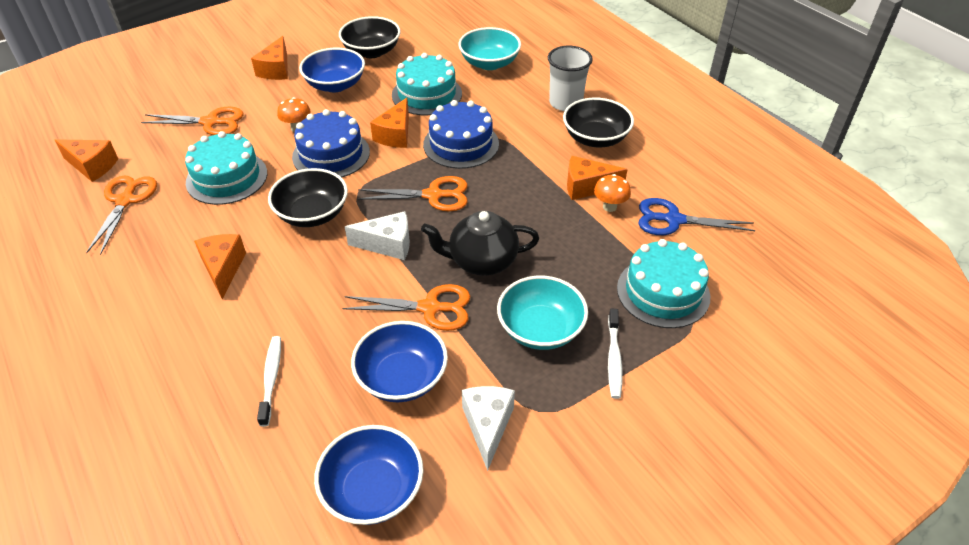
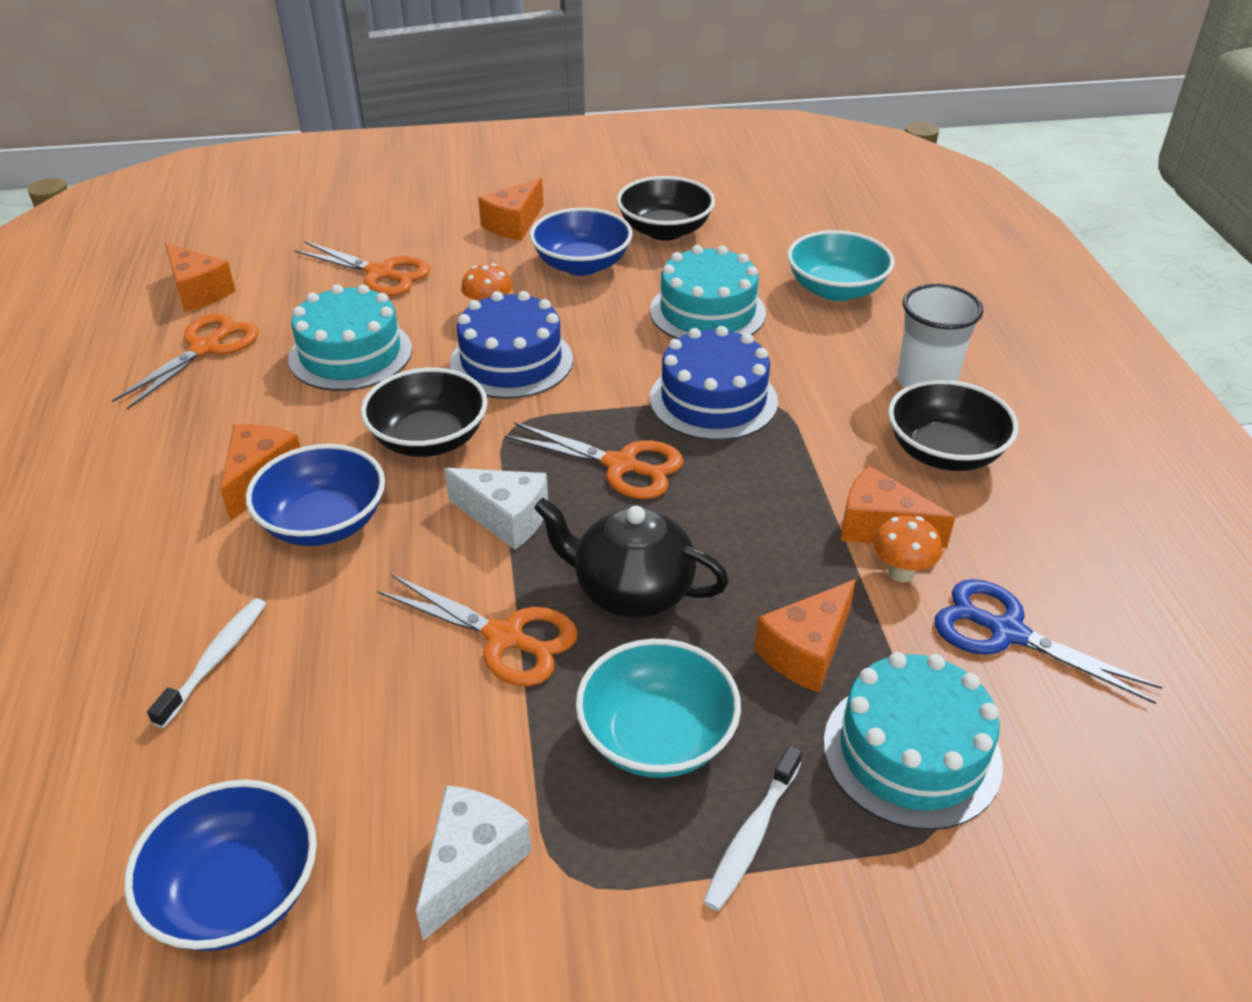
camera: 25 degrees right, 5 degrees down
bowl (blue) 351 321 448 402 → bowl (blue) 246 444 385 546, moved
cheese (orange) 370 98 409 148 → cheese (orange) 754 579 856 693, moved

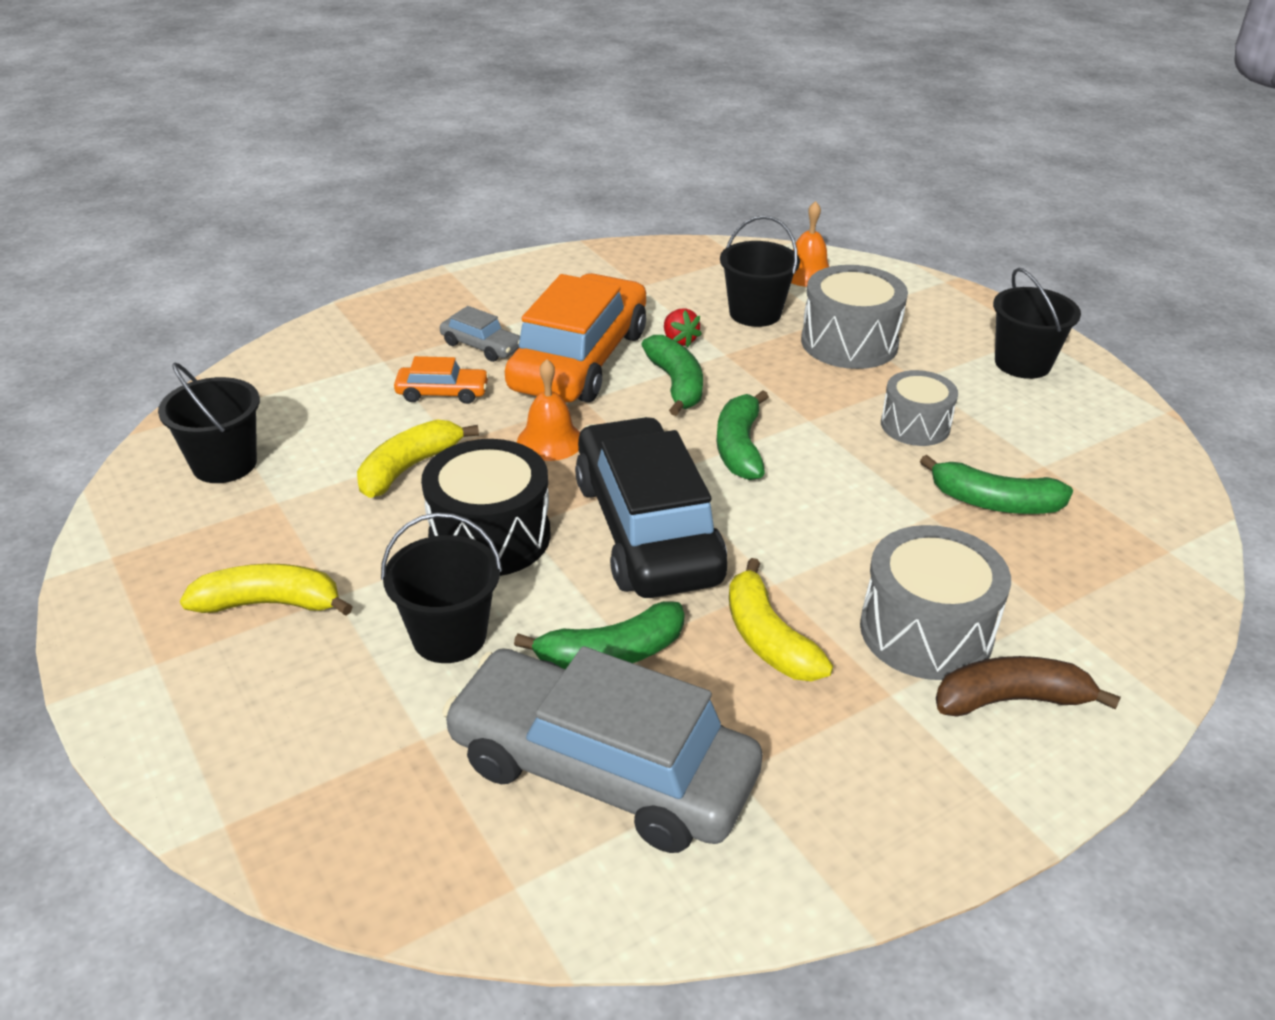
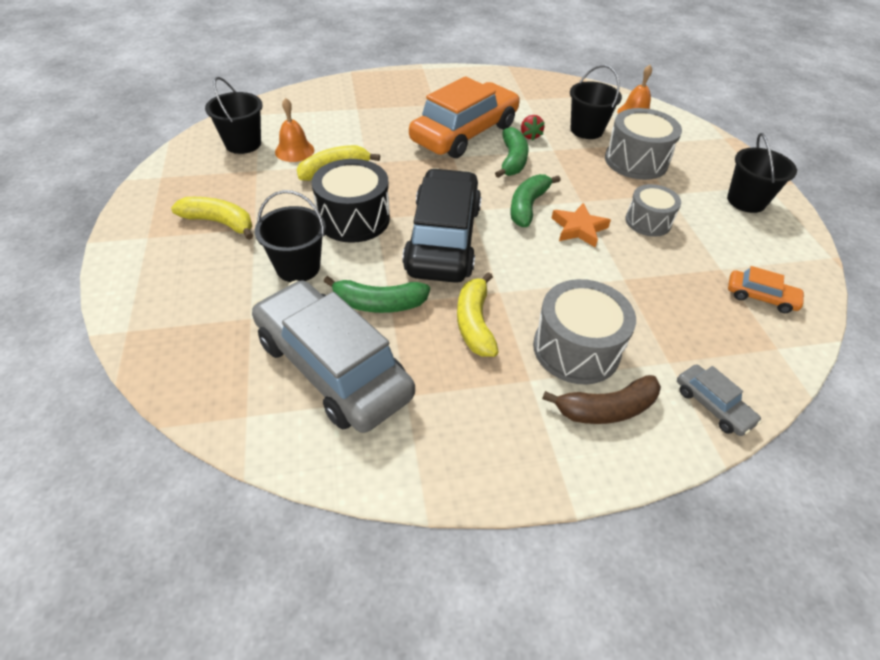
camera: 20 degrees right, 10 degrees up
car (orange) 394 356 489 404 → car (orange) 728 266 805 313, moved
car (grey) 440 306 520 362 → car (grey) 677 365 762 436, moved
bell (orange) 517 359 580 461 → bell (orange) 275 98 314 162, moved
banana (green) 920 455 1073 514 → -
banana (brown) 936 656 1121 717 → banana (brown) 542 375 661 424, 150 degrees clockwise
- → star (orange) 552 203 611 247

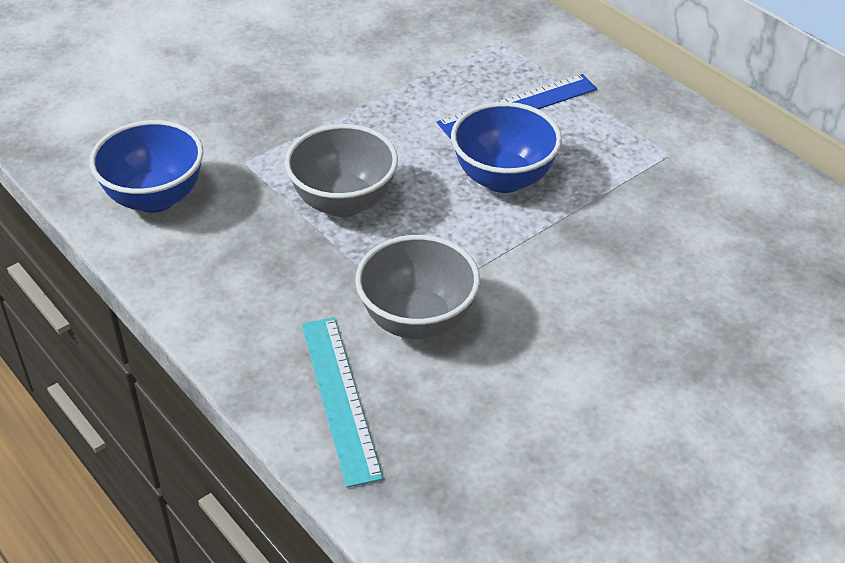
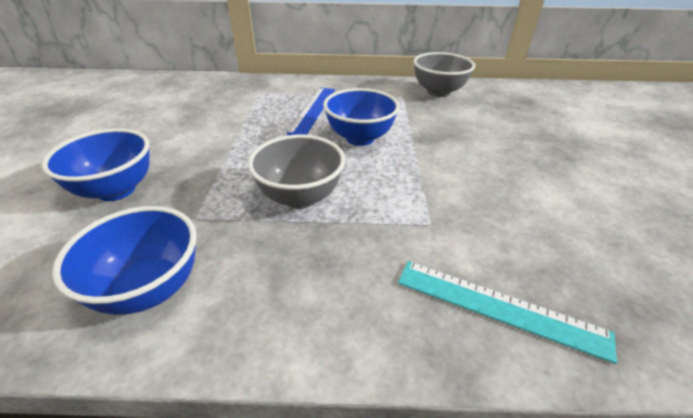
camera: 50 degrees left, 5 degrees down
bowl (grey) 355 235 480 339 → bowl (grey) 413 52 475 97, moved
- → bowl (blue) 42 128 150 201

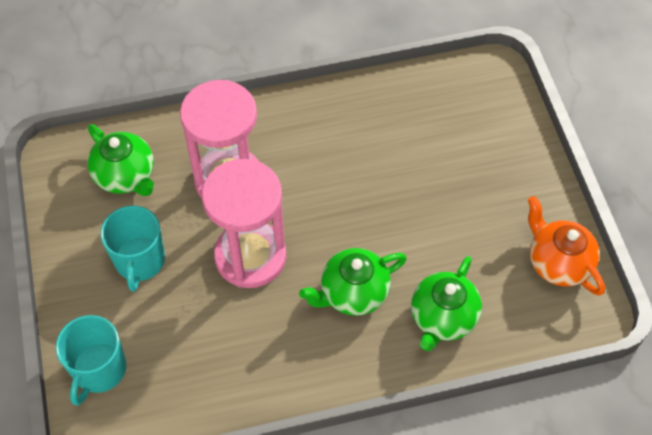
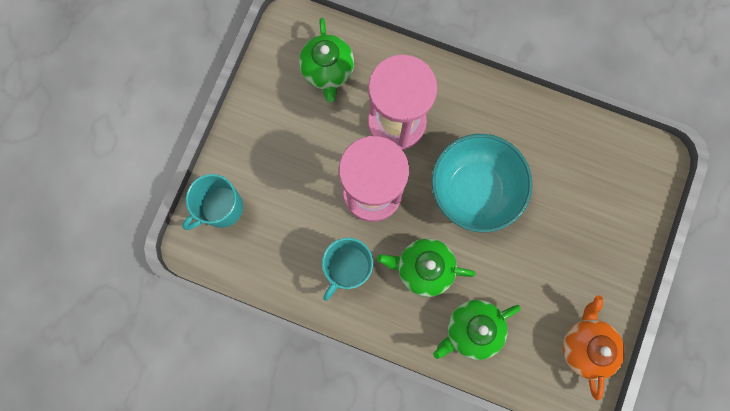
camera: 35 degrees right, 20 degrees up
mug (turquoise) 101 205 165 292 → mug (turquoise) 322 238 373 301, moved
- → bowl (turquoise) 431 134 533 232

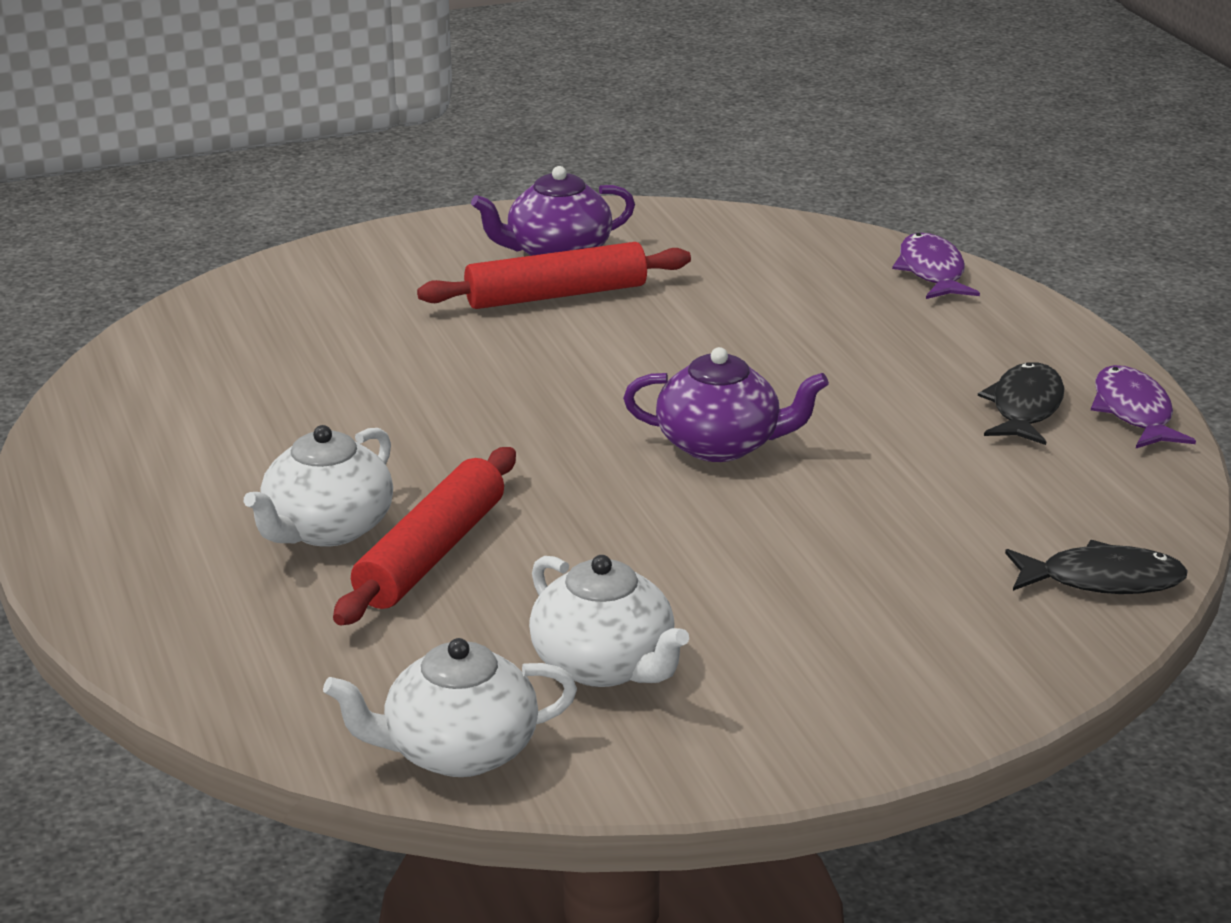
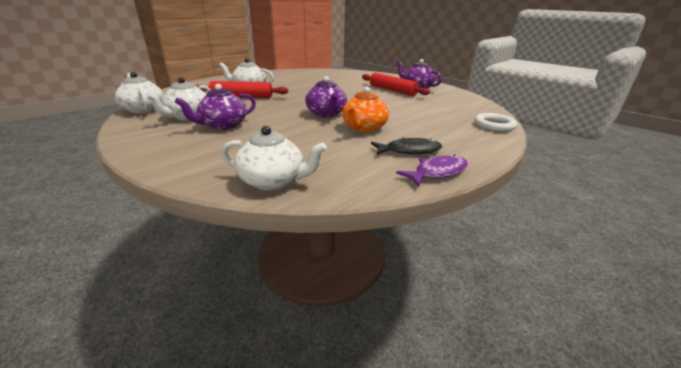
camera: 65 degrees right, 0 degrees up
fish (purple) 892 233 980 299 → ring (white) 475 113 517 132
fish (black) 1005 540 1188 594 → teapot (white) 221 126 327 190
- → teapot (purple) 175 84 256 130
- → teapot (orange) 342 87 389 133

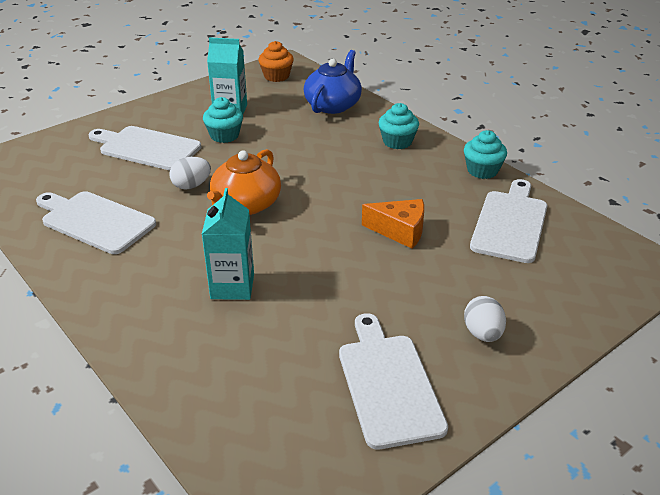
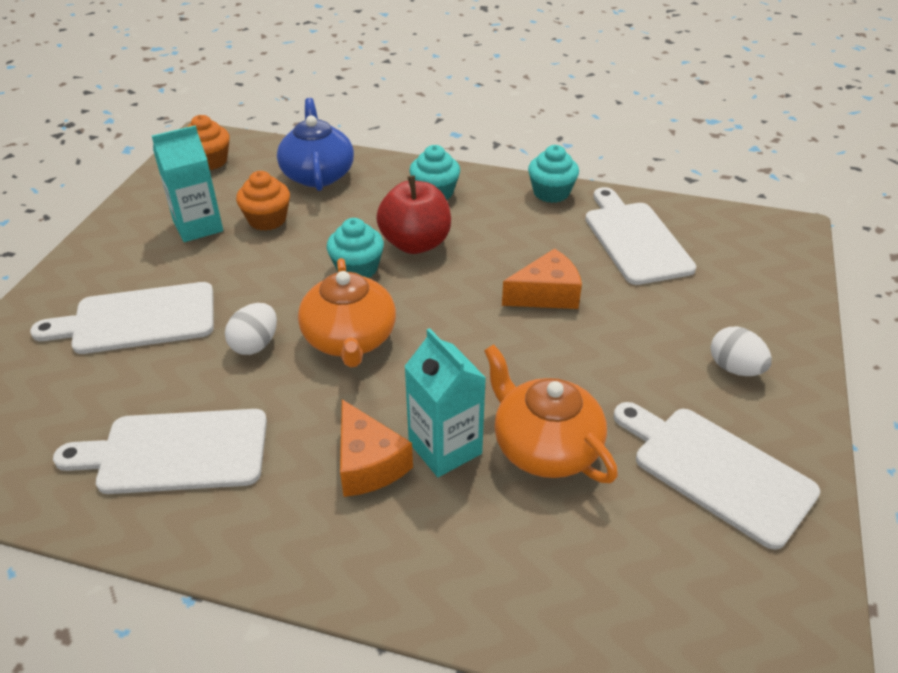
camera: 35 degrees left, 5 degrees up
cupcake (turquoise) 203 97 243 143 → cupcake (turquoise) 327 218 384 278, moved
- → cupcake (orange) 236 171 290 231
- → cheese (orange) 340 399 413 497
- → apple (red) 376 176 451 254
- → teapot (orange) 484 345 618 483

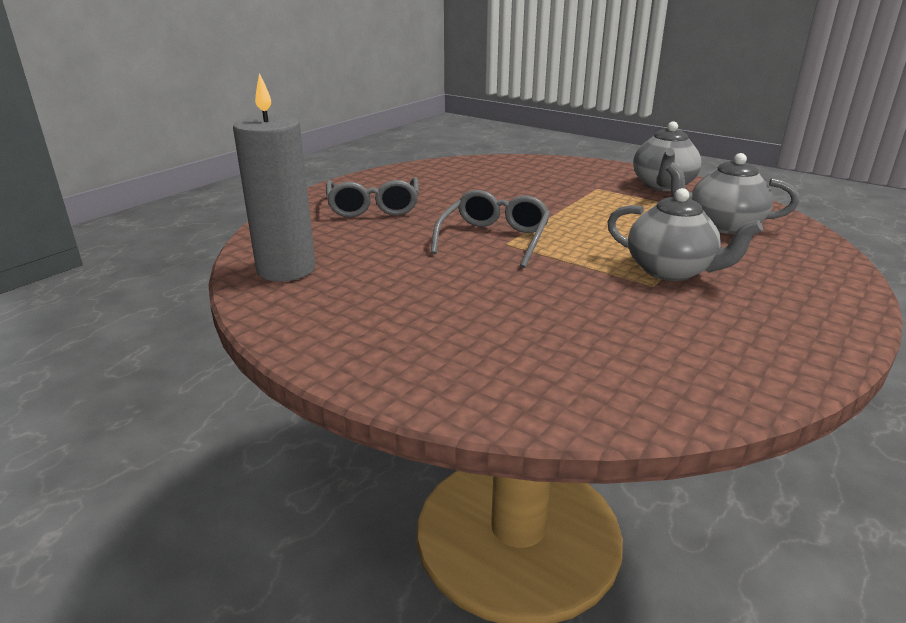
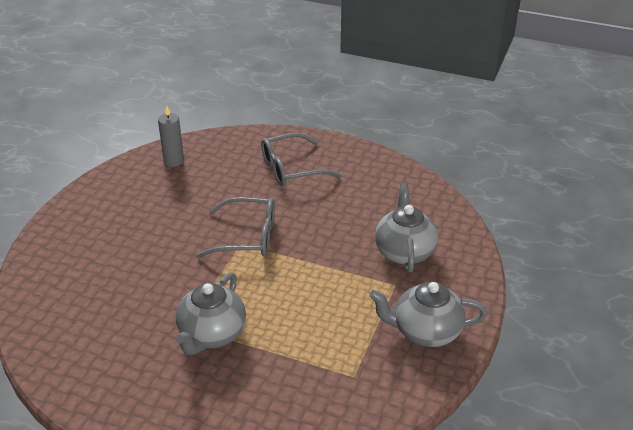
camera: 75 degrees right, 10 degrees up
candle (grey) 233 73 316 282 → candle (grey) 158 106 184 167, x0.56
teapot (grey) 666 153 799 234 → teapot (grey) 375 183 438 273, moved

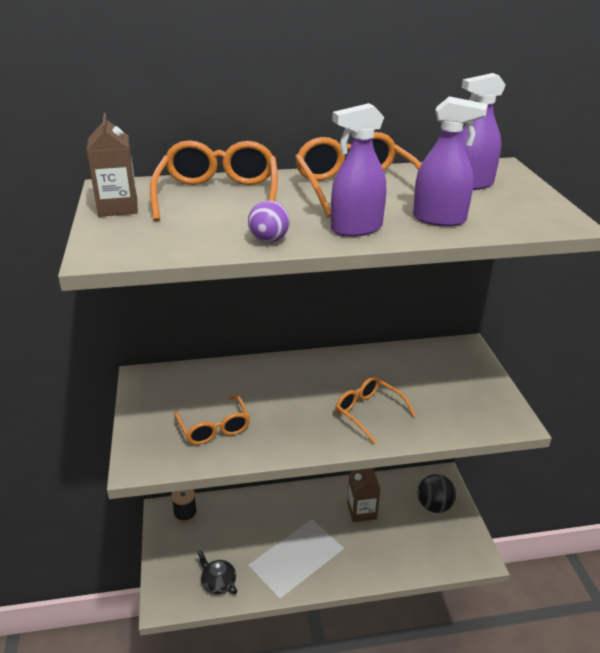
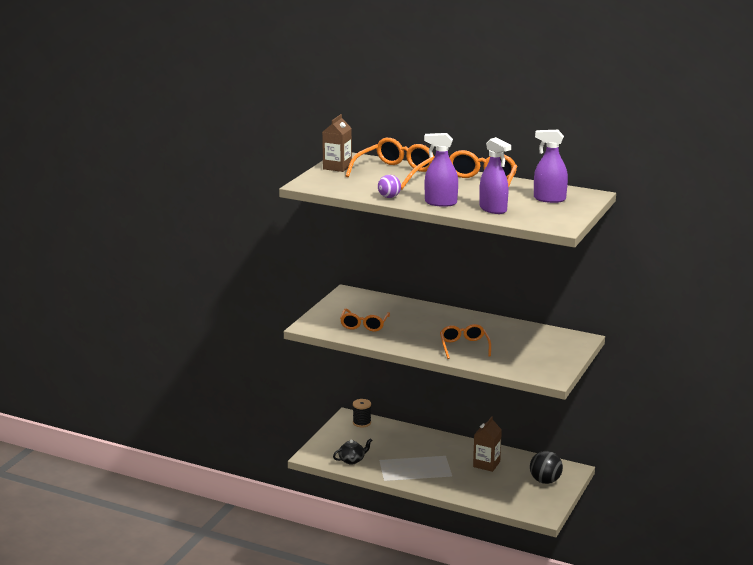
camera: 35 degrees right, 10 degrees down
teapot (black) 197 550 237 594 → teapot (black) 333 438 372 464, 75 degrees clockwise

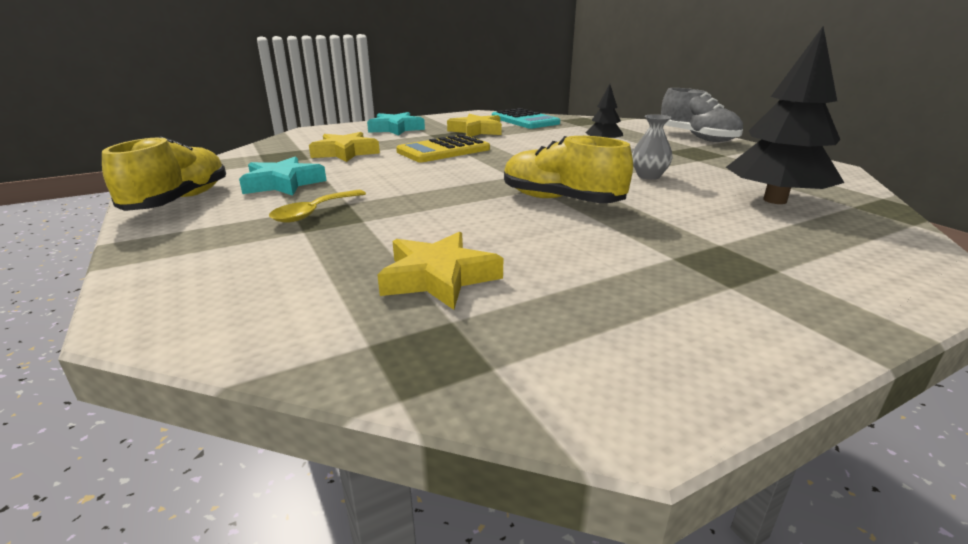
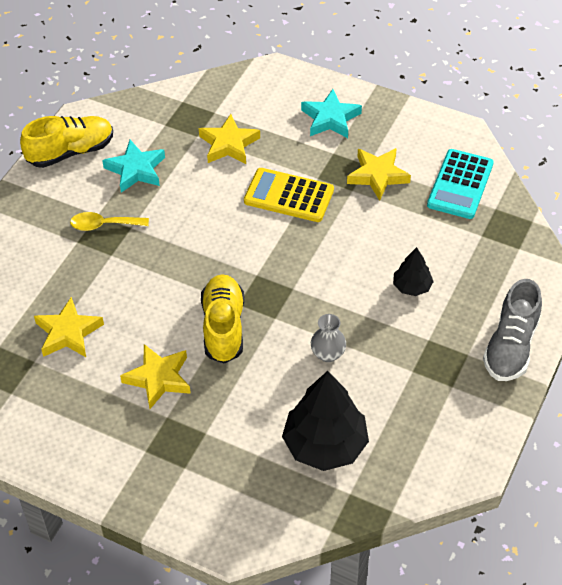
camera: 55 degrees right, 25 degrees up
- → star (yellow) 120 344 191 409

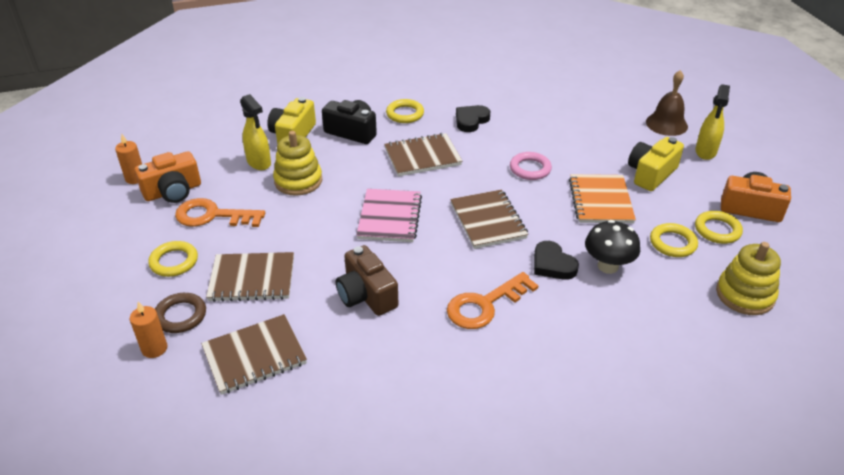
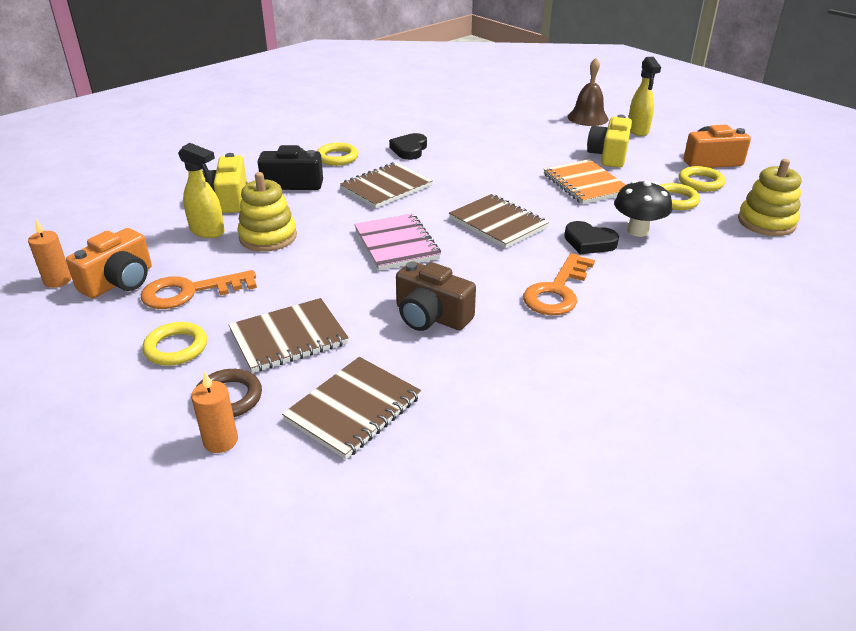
camera: 25 degrees left, 5 degrees down
ring (pink) 510 152 552 180 → -

